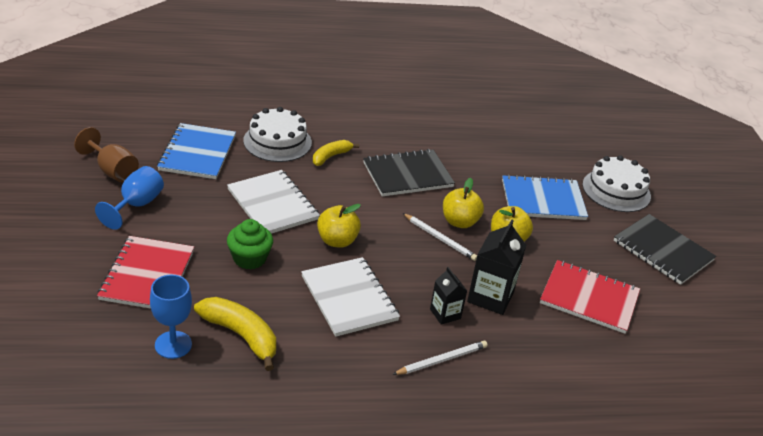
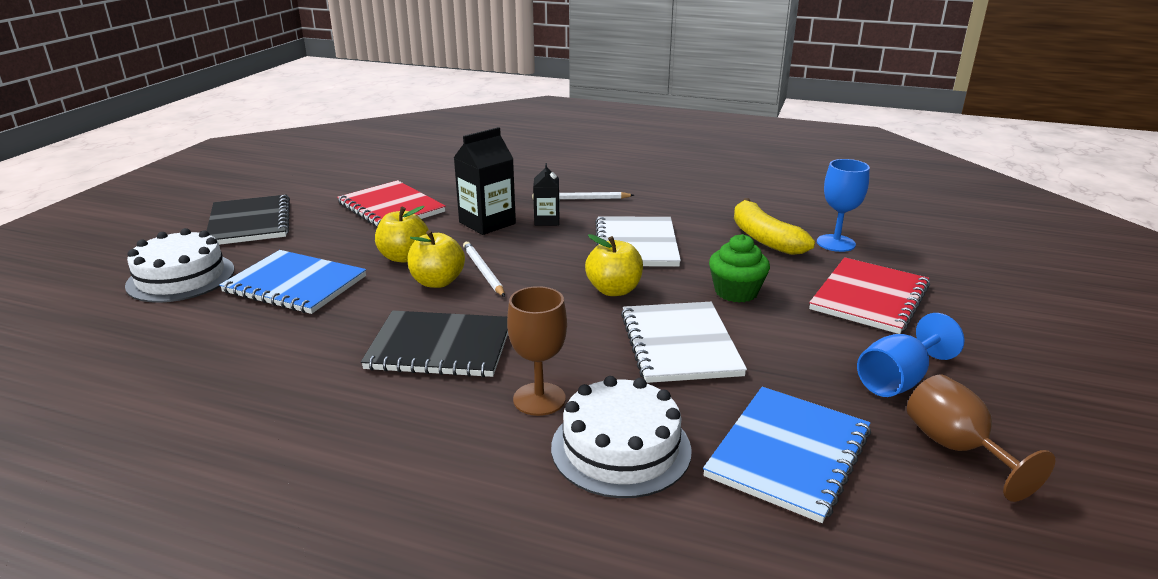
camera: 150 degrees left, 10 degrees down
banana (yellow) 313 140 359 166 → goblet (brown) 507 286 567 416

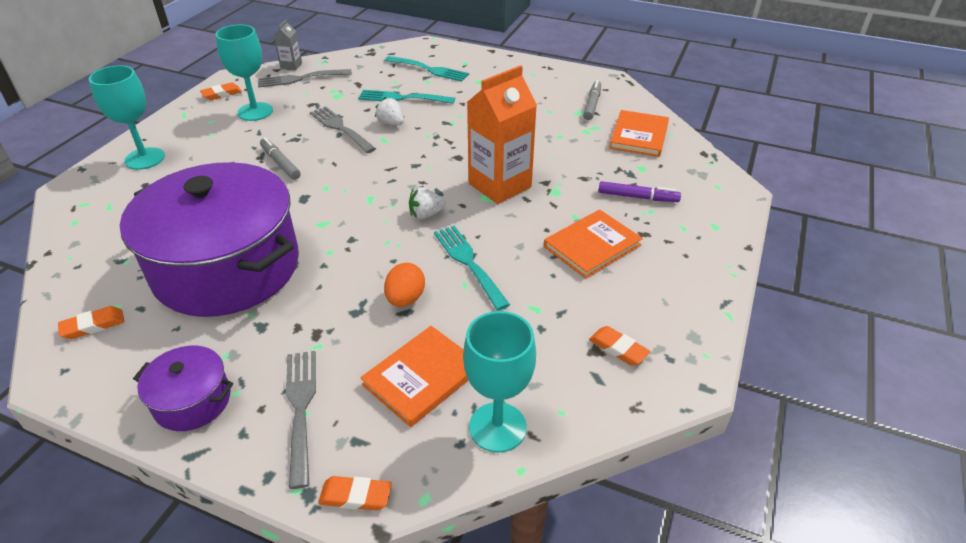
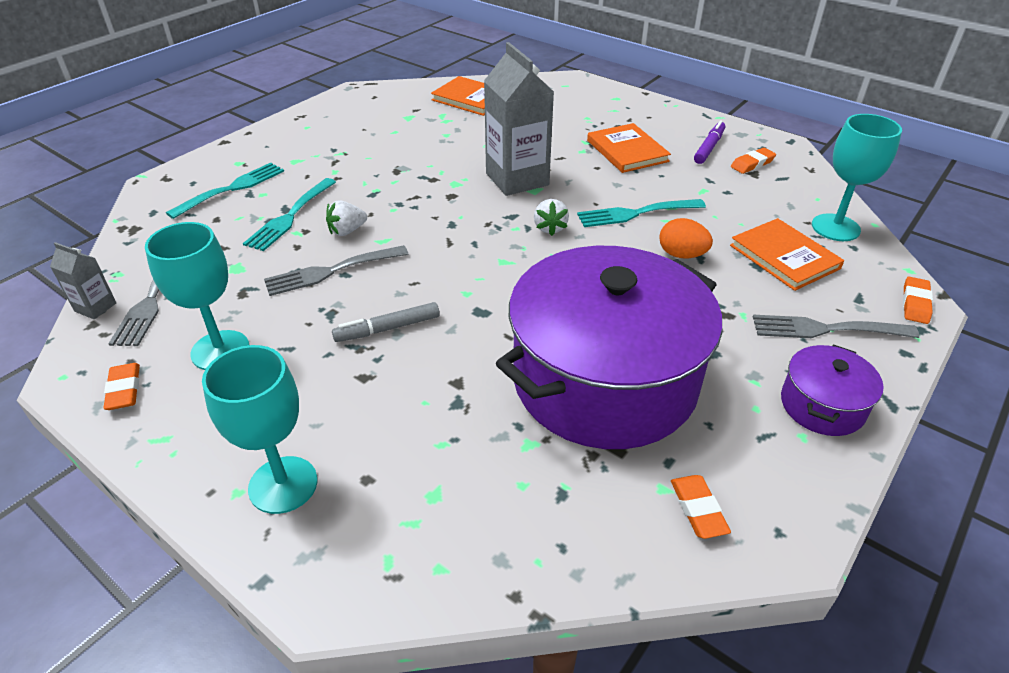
camera: 75 degrees left, 0 degrees up
carton (orange) 467 65 537 204 → carton (grey) 484 42 554 196
marker (grey) 583 80 601 120 → -
marker (purple) 599 181 681 202 → marker (purple) 694 120 725 164, moved

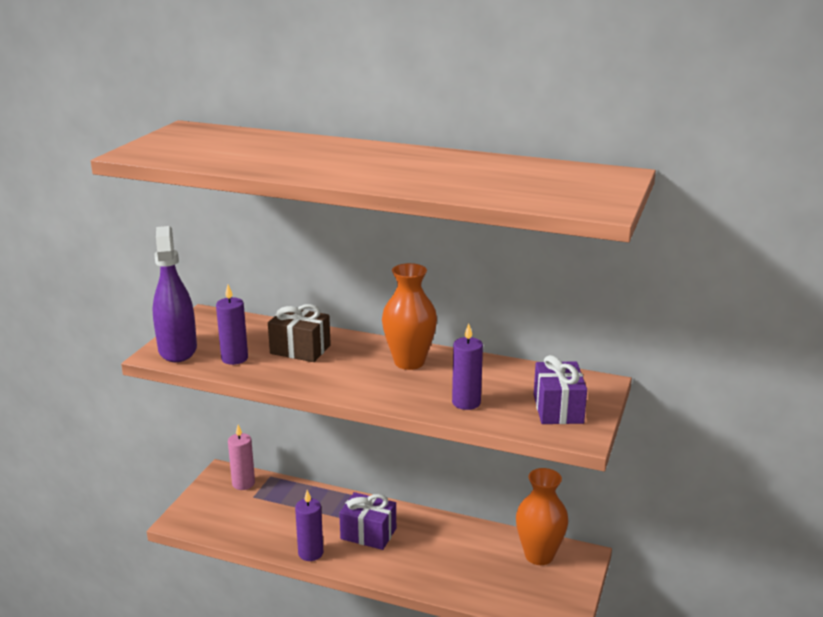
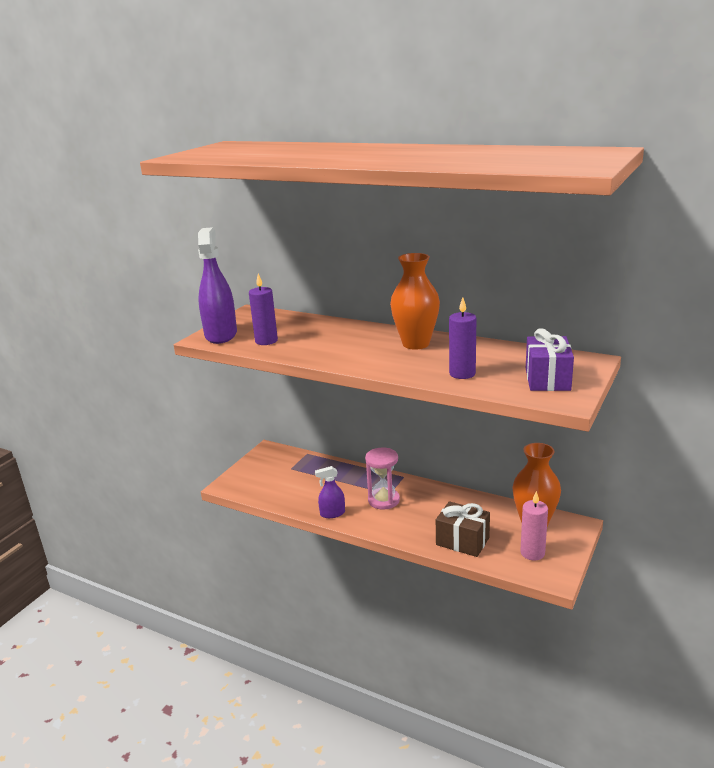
camera: 10 degrees right, 0 degrees up
candle (pink) 228 425 255 490 → candle (pink) 520 491 548 561, moved
gift (brown) 268 304 331 362 → gift (brown) 436 501 490 557, moved
candle (purple) 295 490 323 561 → spray bottle (purple) 315 466 345 518
gift (purple) 339 492 396 550 → hourglass (pink) 365 448 400 510

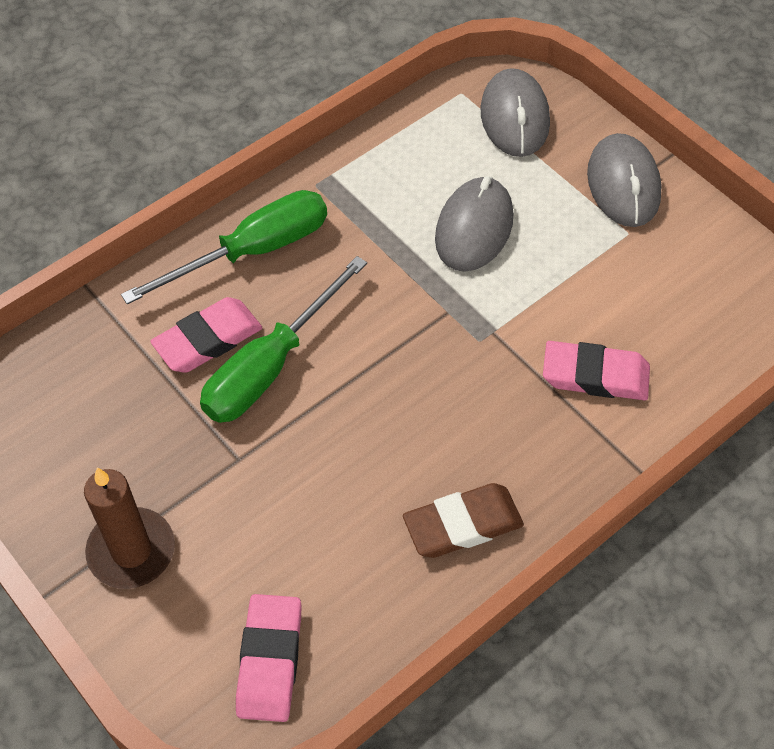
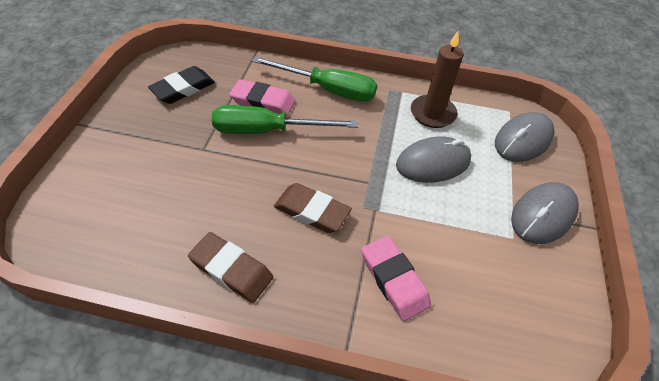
camera: 50 degrees right, 5 degrees down
candle (brown) 84 467 175 589 → candle (brown) 411 31 464 128, moved
eraser (pink) 236 594 302 722 → -
- → eraser (black) 148 66 215 104
- → eraser (brown) 274 183 352 233

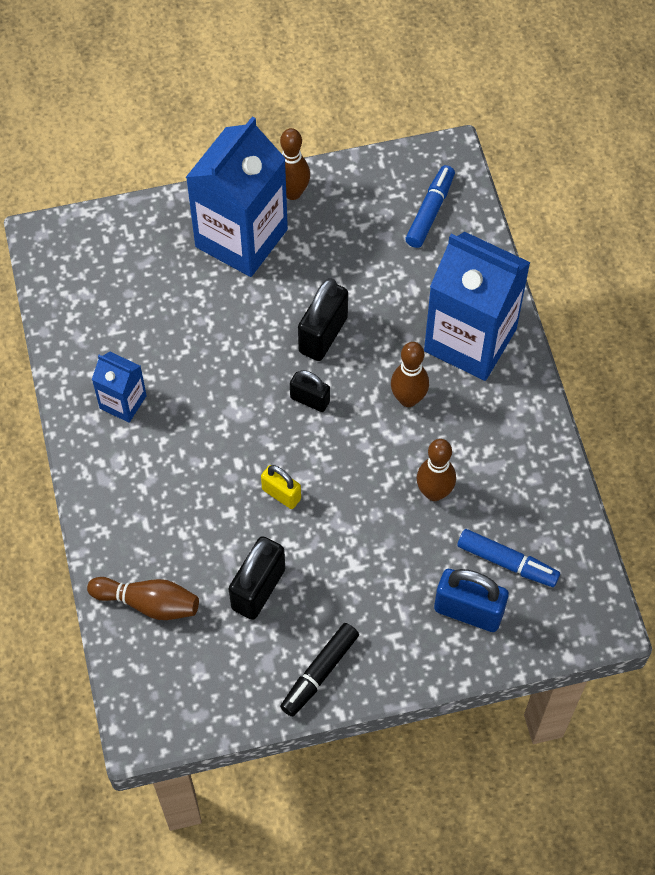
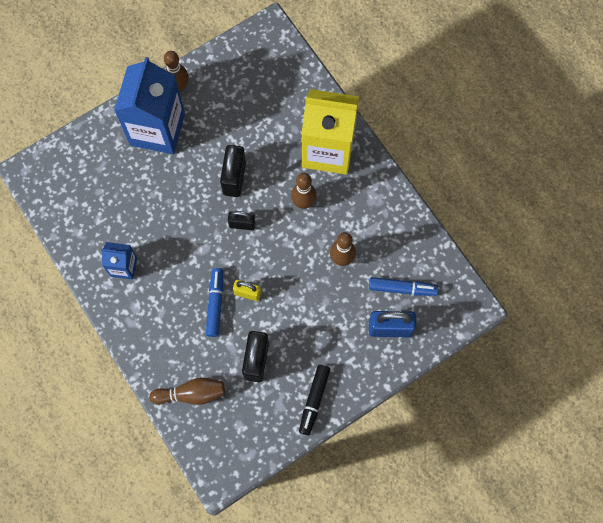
camera: 20 degrees left, 10 degrees up
marker (blue) 405 165 455 248 → marker (blue) 206 268 223 337, moved
carton (blue) 424 232 531 381 → carton (yellow) 301 89 359 175

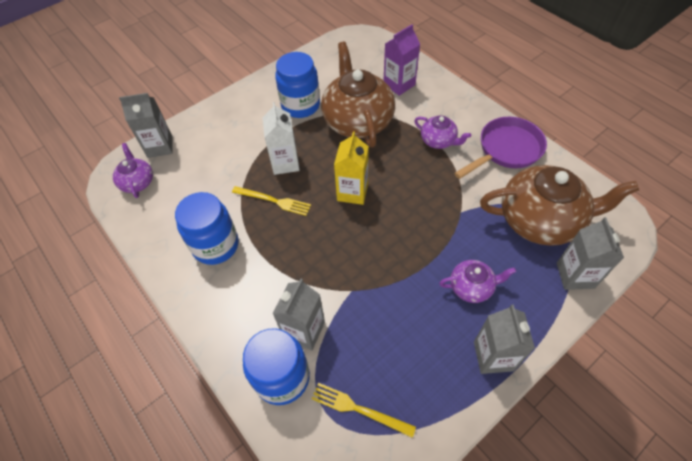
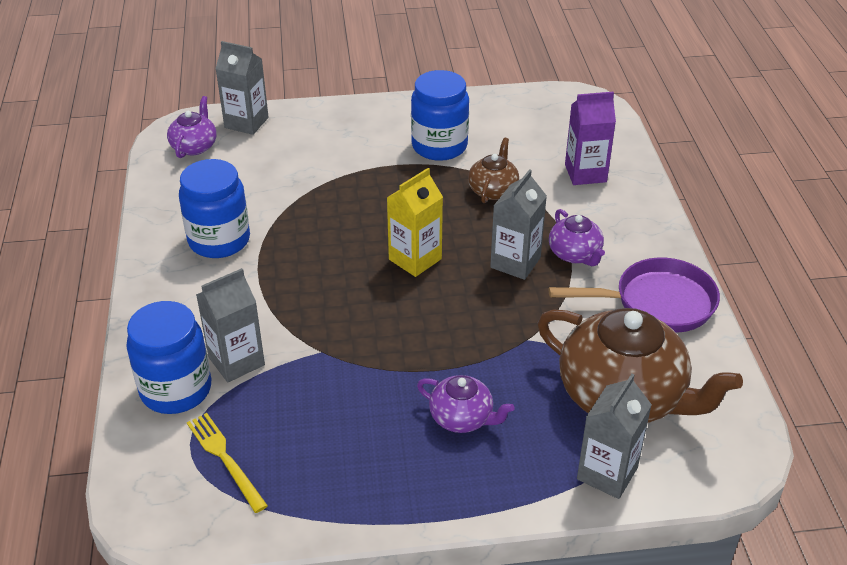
camera: 30 degrees right, 15 degrees down
fork (yellow) 232 186 311 216 → -
carton (white) 262 102 300 175 → -
teapot (brown) 321 42 395 147 → teapot (brown) 468 138 519 203, x0.49
carton (grey) 474 305 535 374 → carton (grey) 490 169 547 280, moved

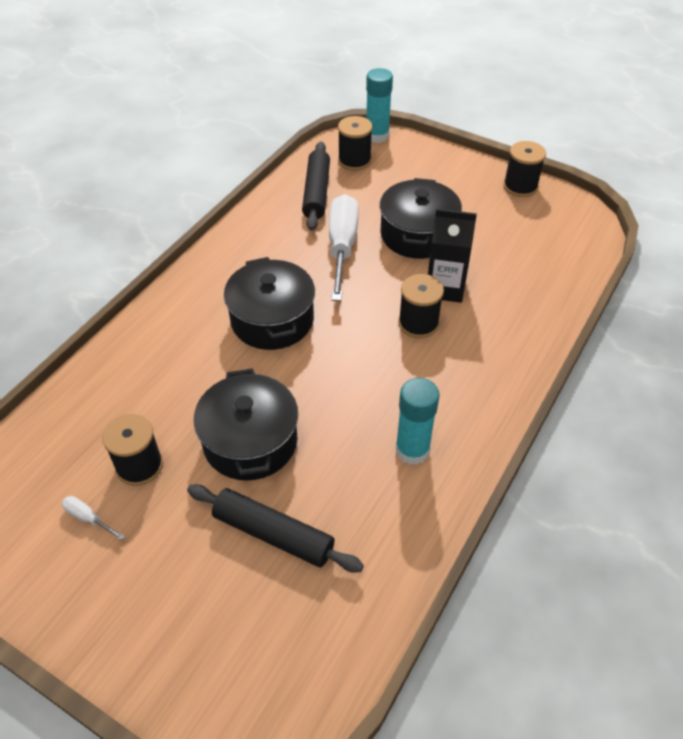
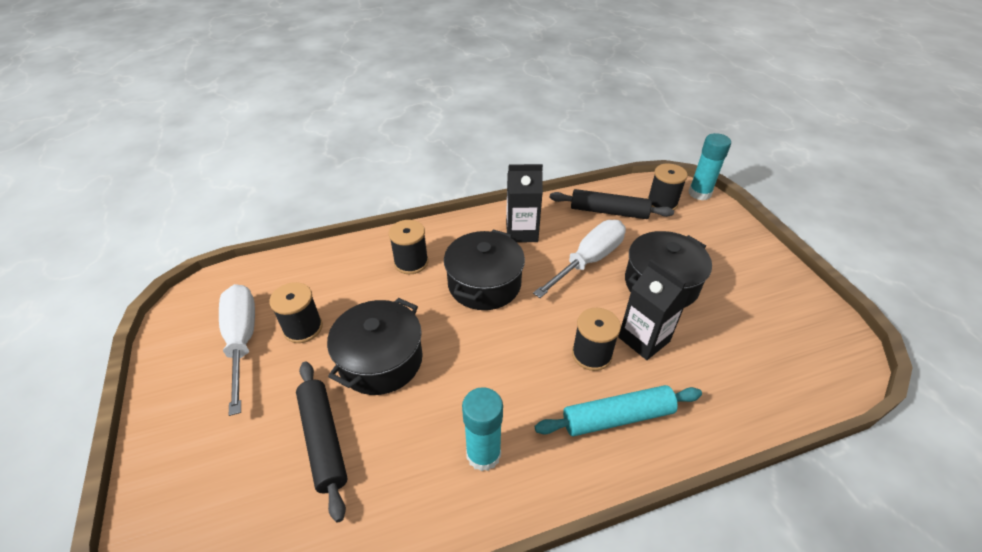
camera: 40 degrees right, 5 degrees down
screwdriver (white) 62 496 125 540 → screwdriver (white) 219 284 255 416, x2.46
rolling pin (black) 302 142 330 231 → rolling pin (black) 550 189 674 219, 60 degrees clockwise
spool (black) 503 141 546 197 → spool (black) 389 220 428 274, moved
- → carton (black) 506 164 543 243
- → rolling pin (turquoise) 535 385 702 437

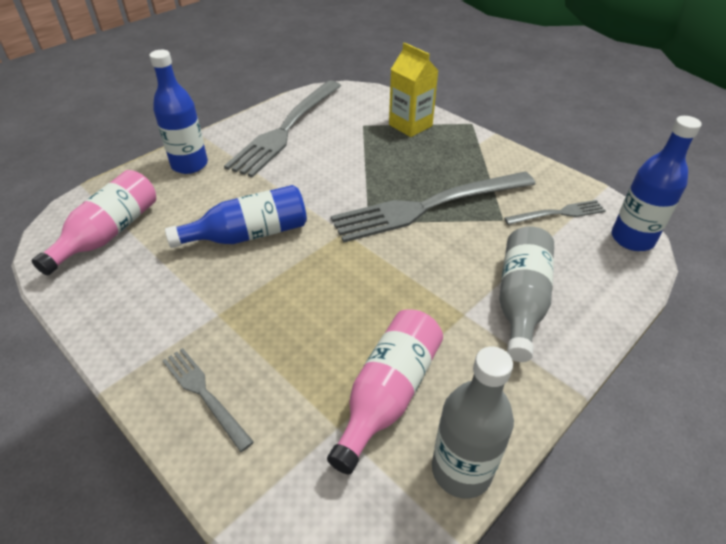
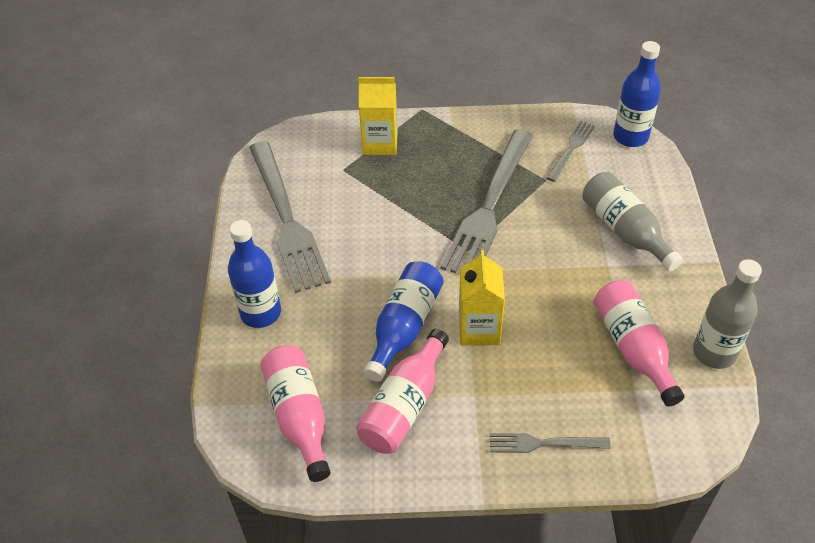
camera: 45 degrees left, 5 degrees up
- → bottle (pink) 356 329 449 454
- → carton (yellow) 459 250 505 345

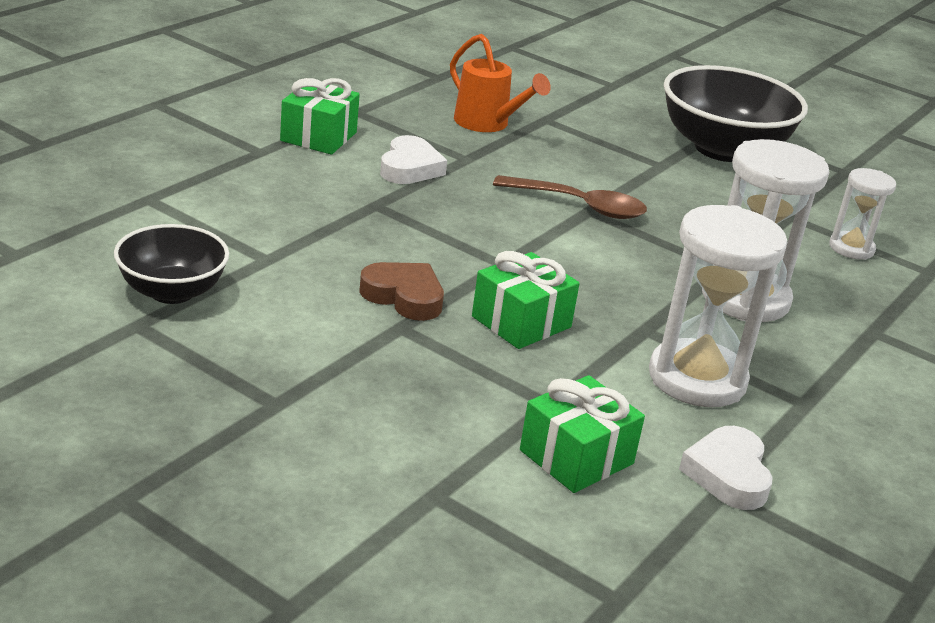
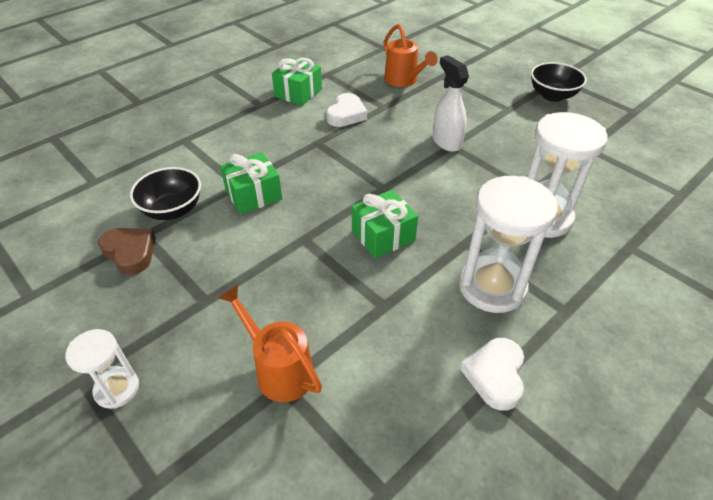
camera: 15 degrees right, 15 degrees up
heart (brown) 359 262 444 321 → heart (brown) 98 228 156 275, moved
spoon (brown) 493 175 647 219 → spray bottle (white) 433 55 469 152
gift (green) 520 375 645 493 → gift (green) 220 152 282 214, moved
bowl (black) 664 65 808 162 → bowl (black) 531 62 587 102, x0.59
hourglass (white) 829 168 896 260 → hourglass (white) 65 329 139 409, moved
- → watering can (orange) 219 285 322 402

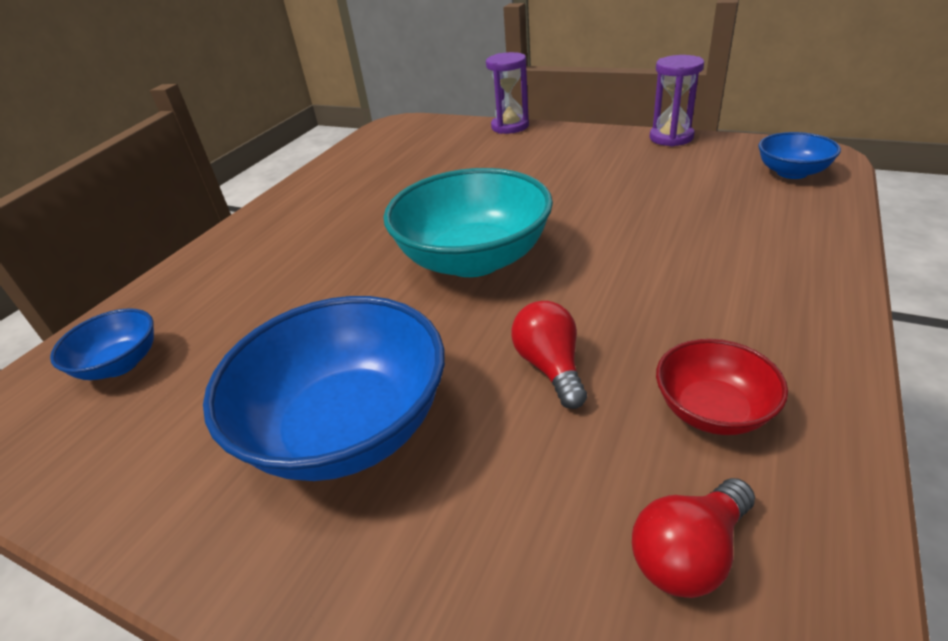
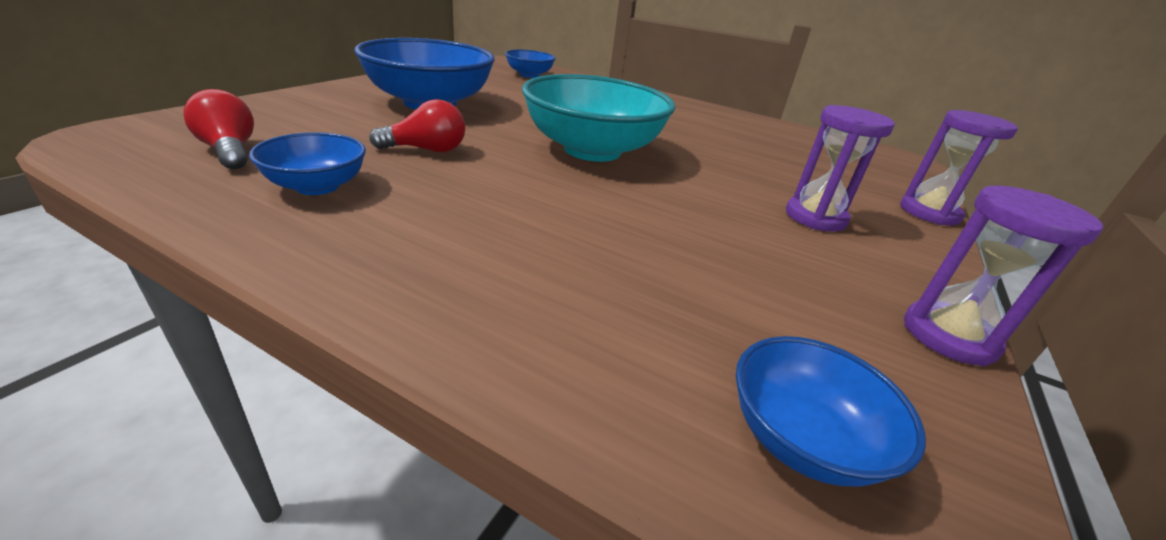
camera: 85 degrees right, 5 degrees down
bowl (red) 656 339 788 435 → bowl (blue) 249 132 366 195
- → hourglass (purple) 786 105 895 232

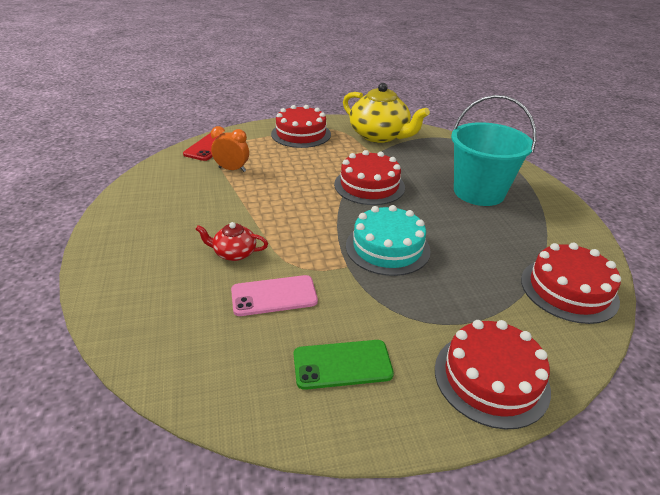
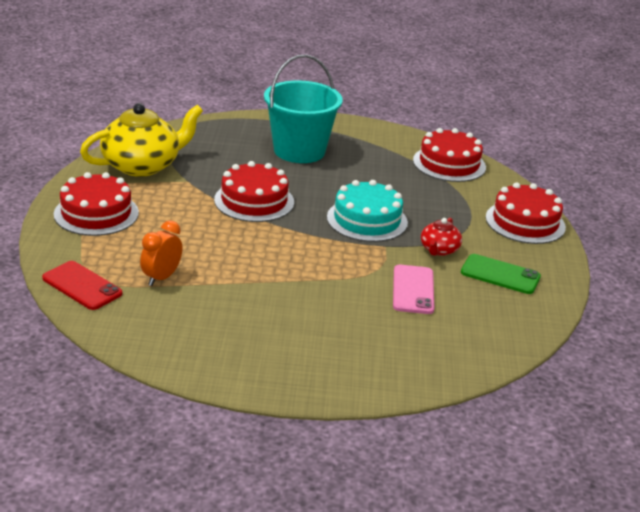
camera: 75 degrees left, 5 degrees down
teapot (red) 196 222 268 261 → teapot (red) 421 218 462 256, moved
phone (green) 294 340 394 390 → phone (green) 461 254 541 294, 75 degrees counterclockwise

